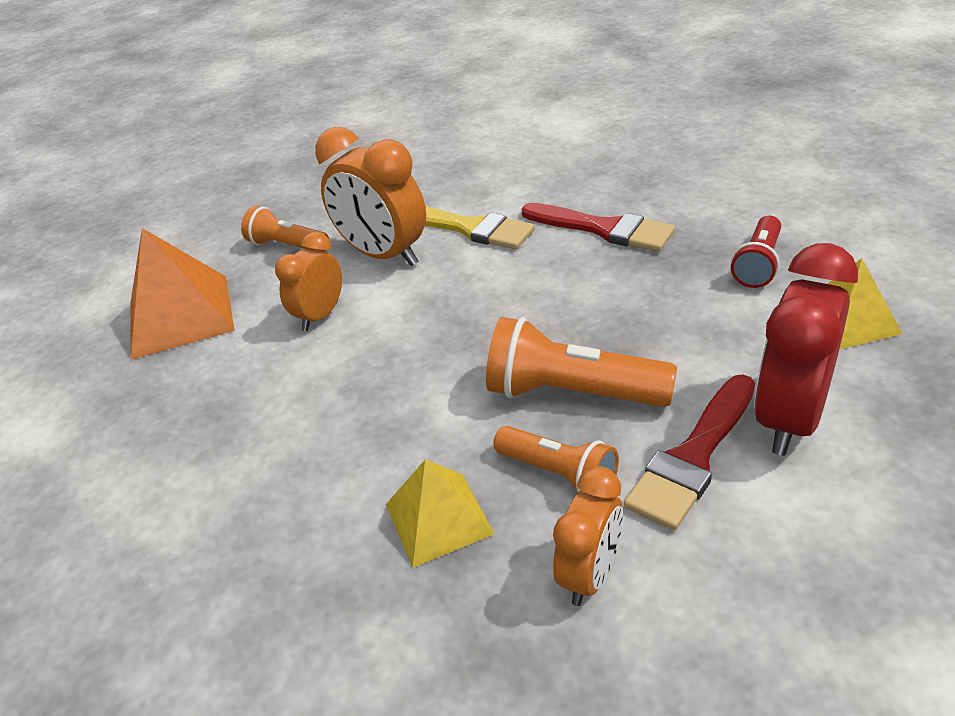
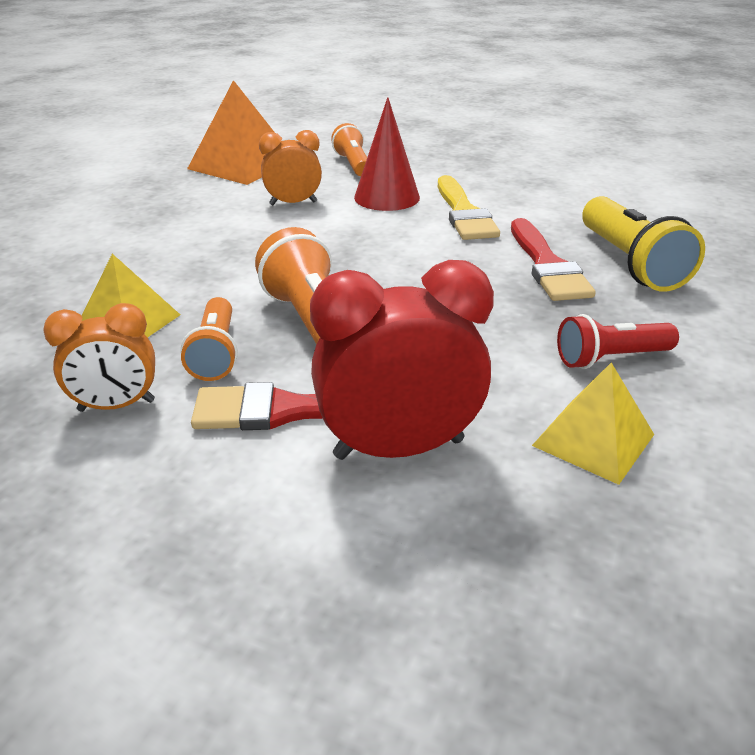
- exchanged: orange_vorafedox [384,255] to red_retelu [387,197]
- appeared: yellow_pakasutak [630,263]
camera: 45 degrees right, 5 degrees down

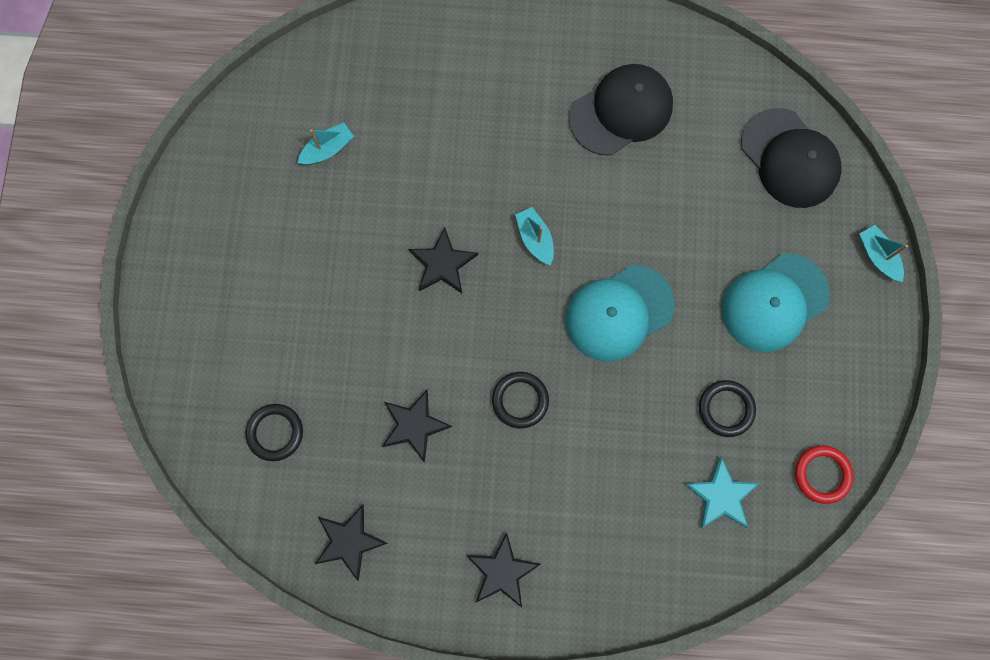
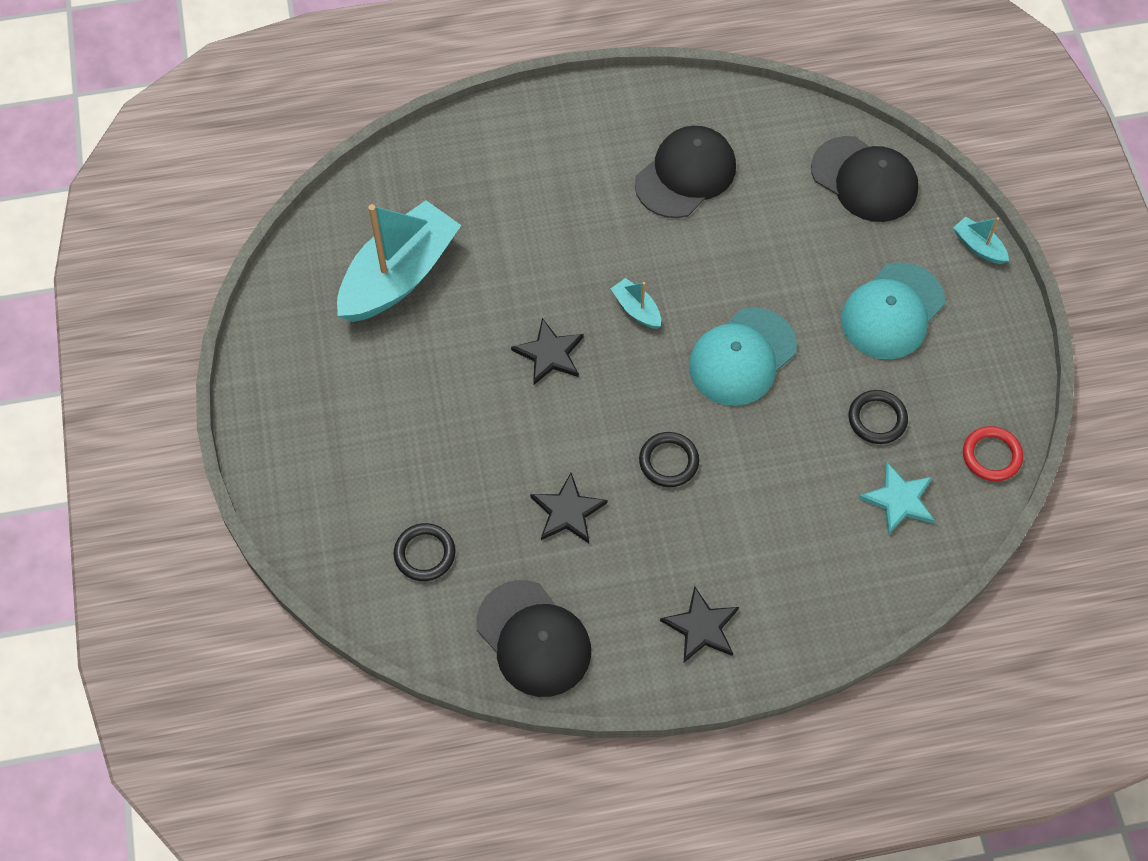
- size: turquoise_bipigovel [328,149] = [399,276] x2.41
- exchanged: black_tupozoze [349,541] to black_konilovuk [533,639]
camera: 15 degrees left, 15 degrees down

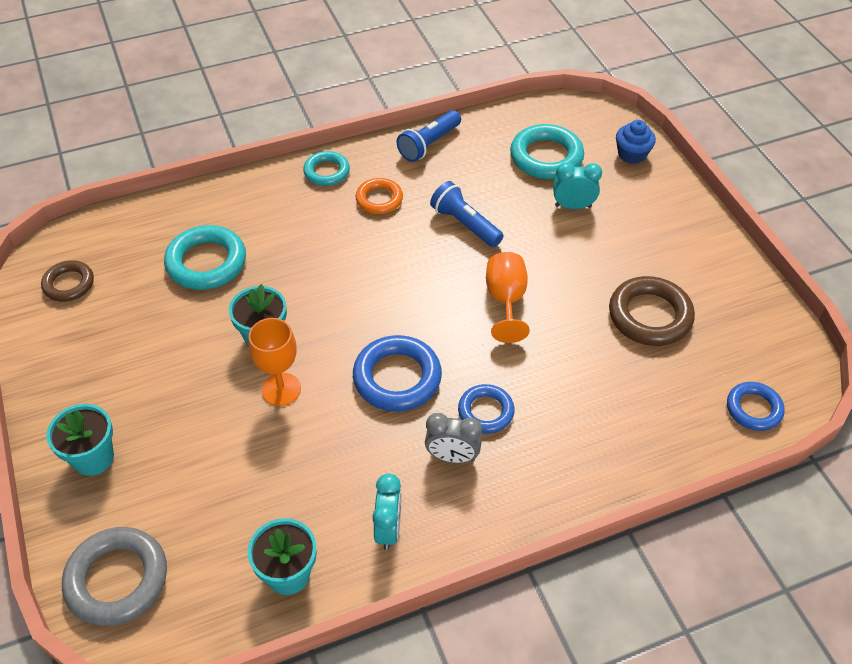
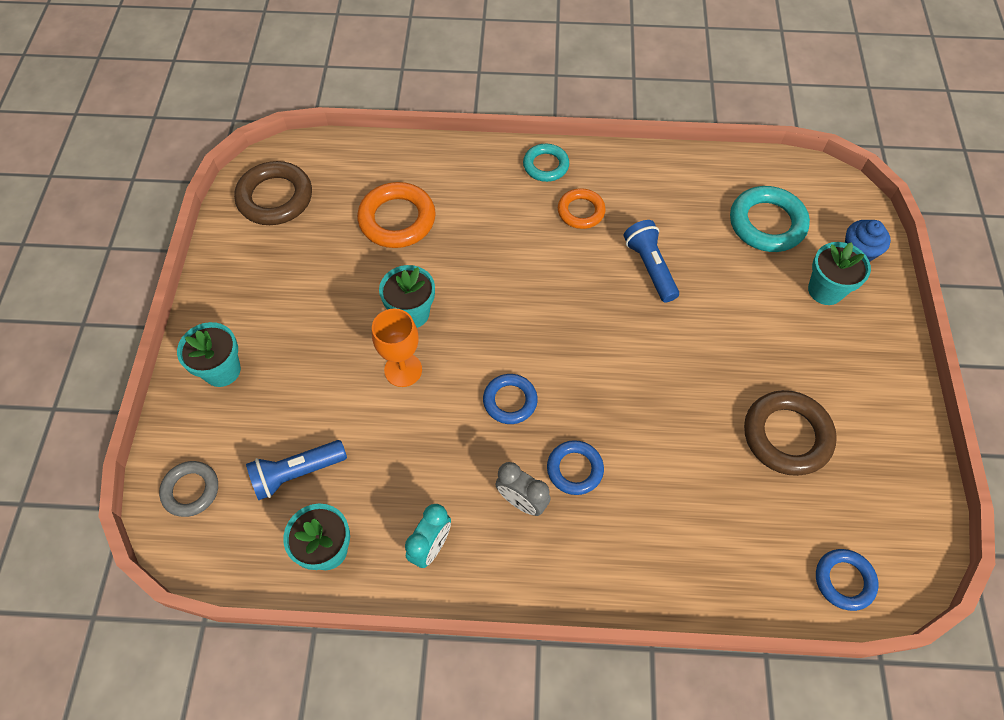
- size: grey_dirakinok [117,579] = [191,490] x0.62
- size: brown_dirakinok [69,284] = [275,198] x1.61
- relocated: blue_pakasutak [428,144] to [296,473]
- colour: turquoise_dirakinok [206,262] to orange_dirakinok [397,219]
- size: blue_dirakinok [397,378] = [510,401] x0.62
- appeared: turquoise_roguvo [825,290]
- missing: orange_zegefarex [506,301]
- missing: turquoise_vorafedox [573,206]
camera: 25 degrees right, 10 degrees up

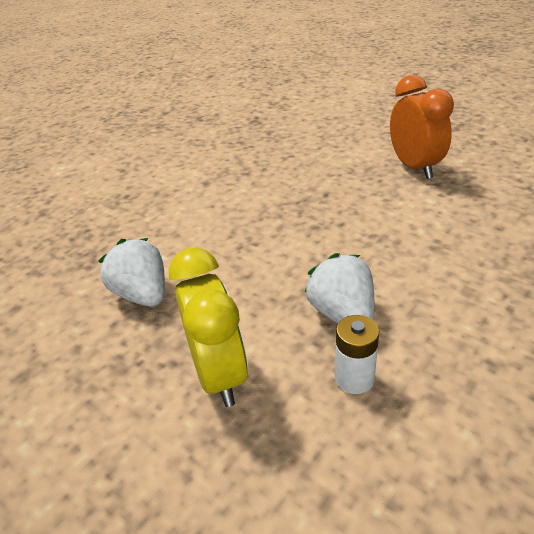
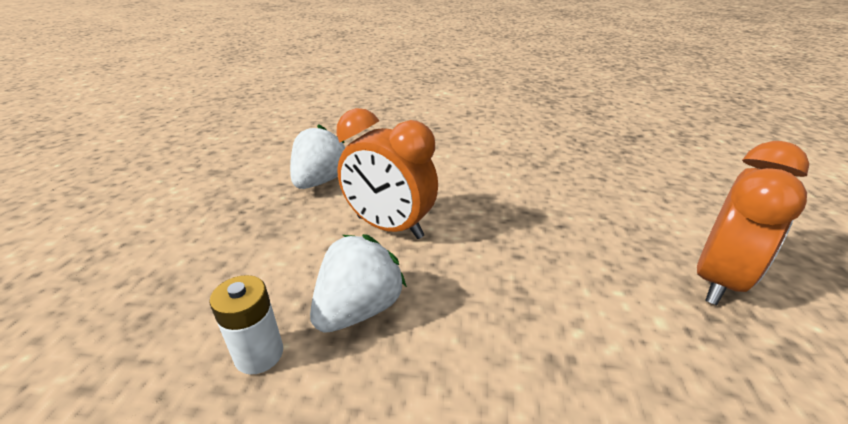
- appeared: orange_vorafedox [389,227]
- missing: yellow_vorafedox [219,374]
camera: 55 degrees right, 5 degrees down

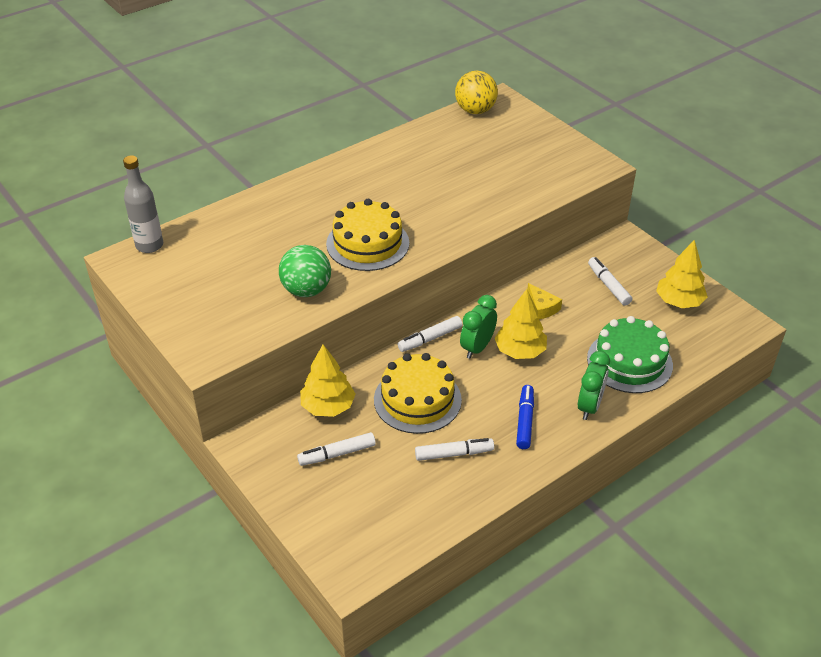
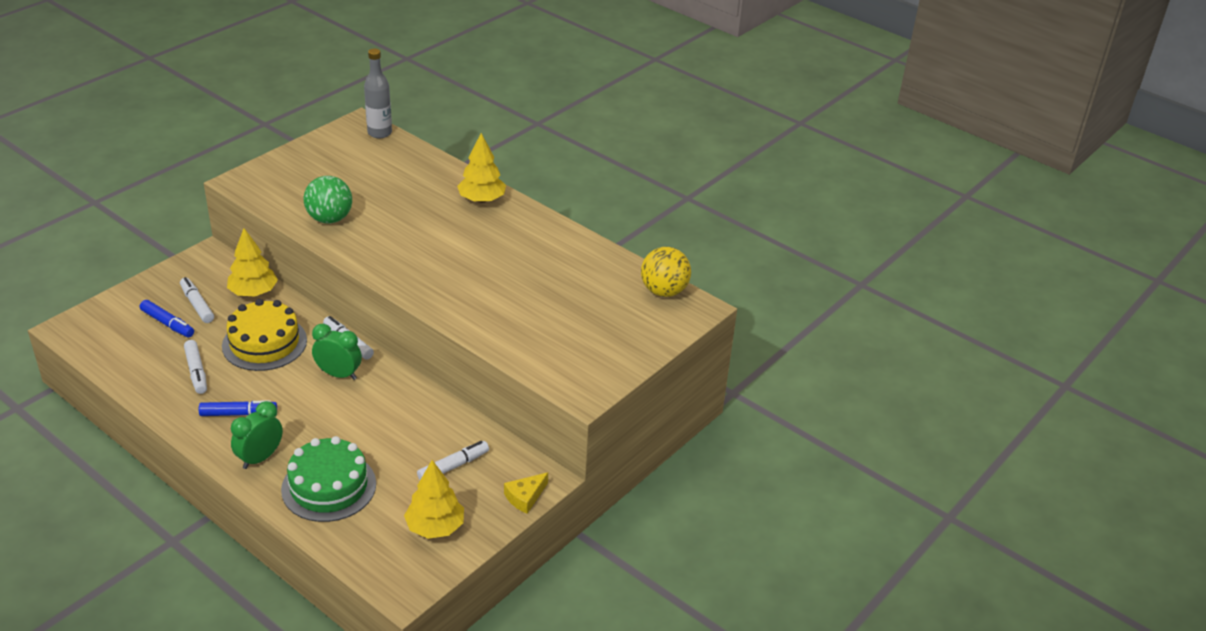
- appeared: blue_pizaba [167,324]
- spun: green_vorafedox [589,406] = [260,458] 120 degrees clockwise
- relocated: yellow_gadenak [520,351] to [481,200]
- relocated: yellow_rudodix [542,308] to [525,497]
- missing: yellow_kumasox [367,243]
camera: 75 degrees right, 5 degrees down

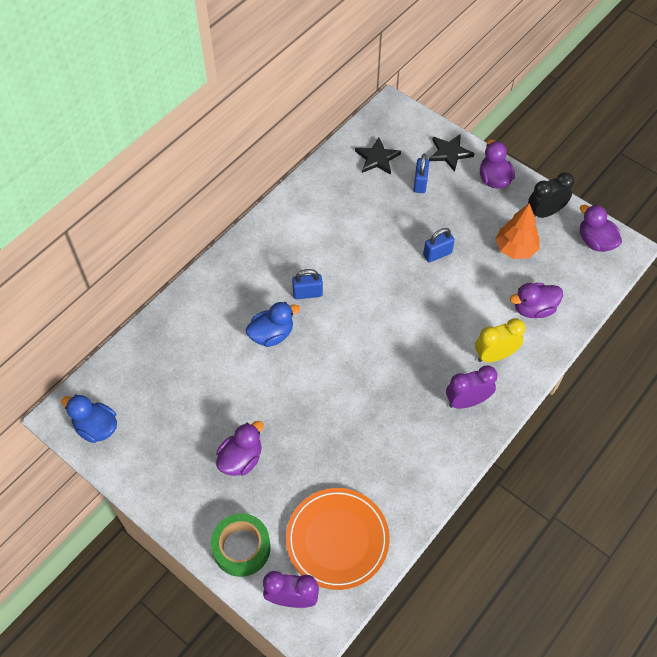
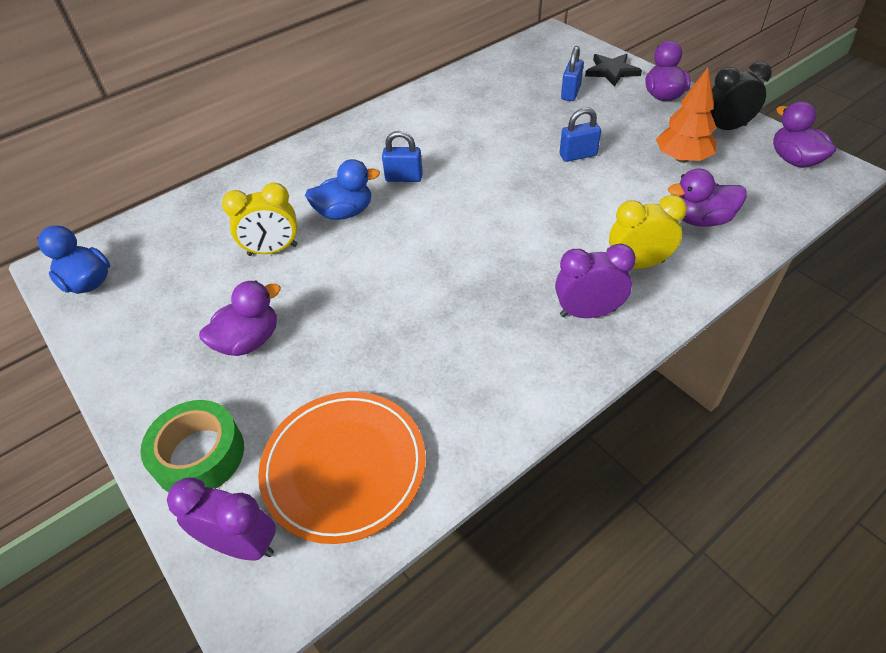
- appeared: yellow_vorafedox [272,250]
- missing: black_tupozoze [377,158]
camera: 15 degrees right, 10 degrees down

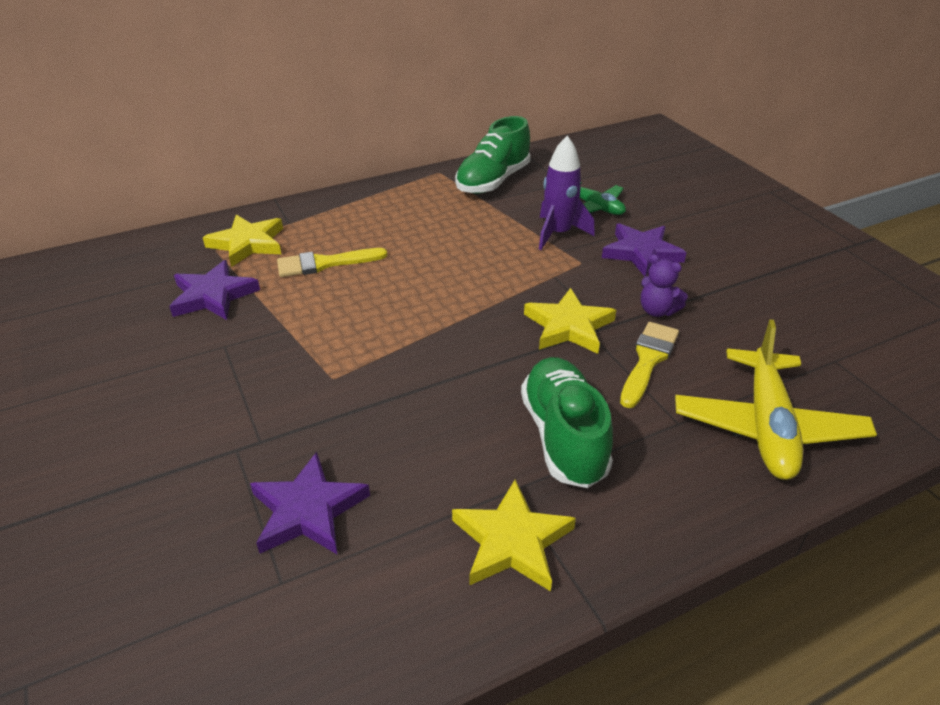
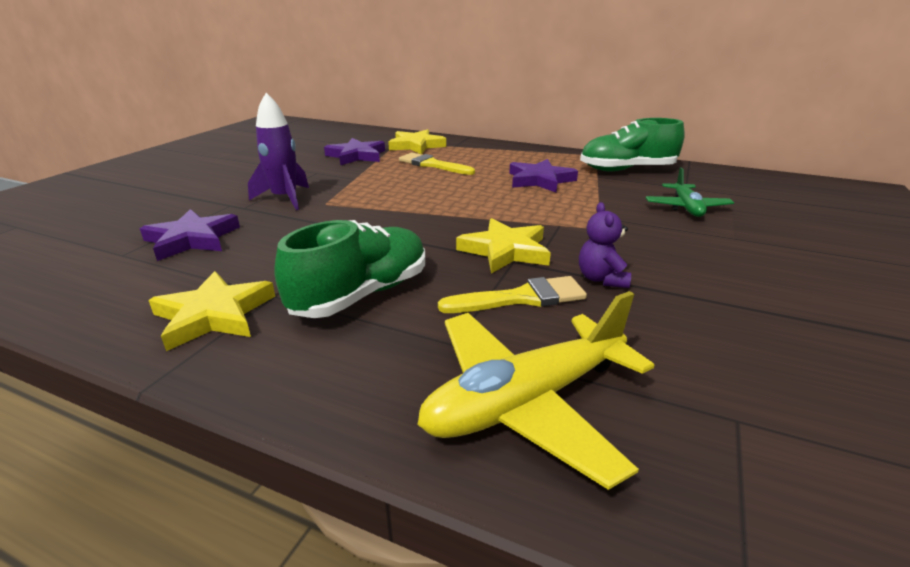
- relocated: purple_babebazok [558,233] to [285,198]
- relocated: purple_tupozoze [641,253] to [540,180]
camera: 50 degrees right, 10 degrees down

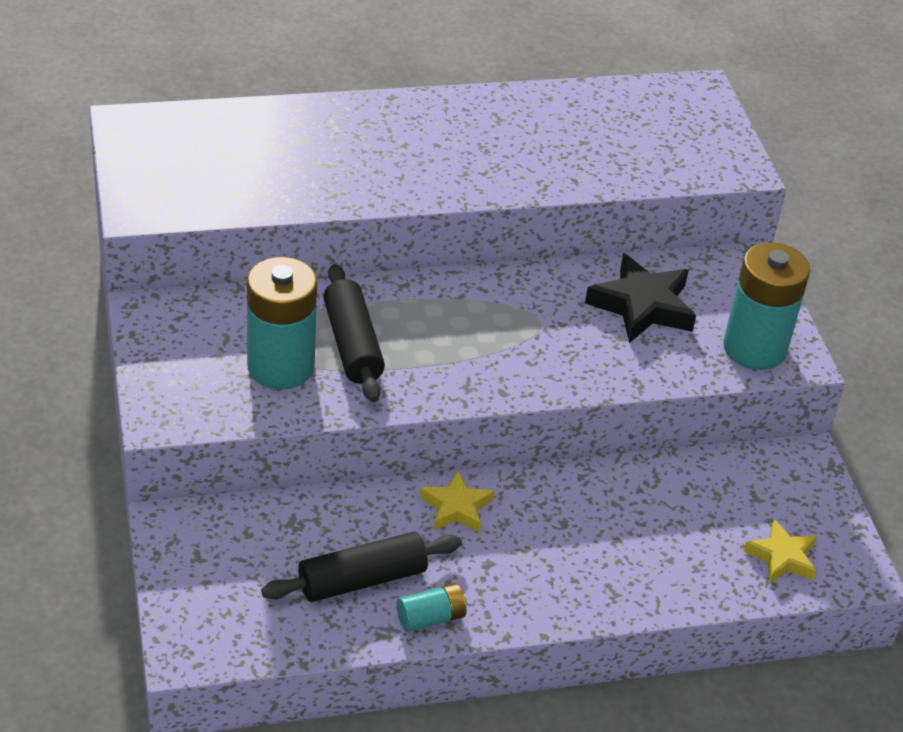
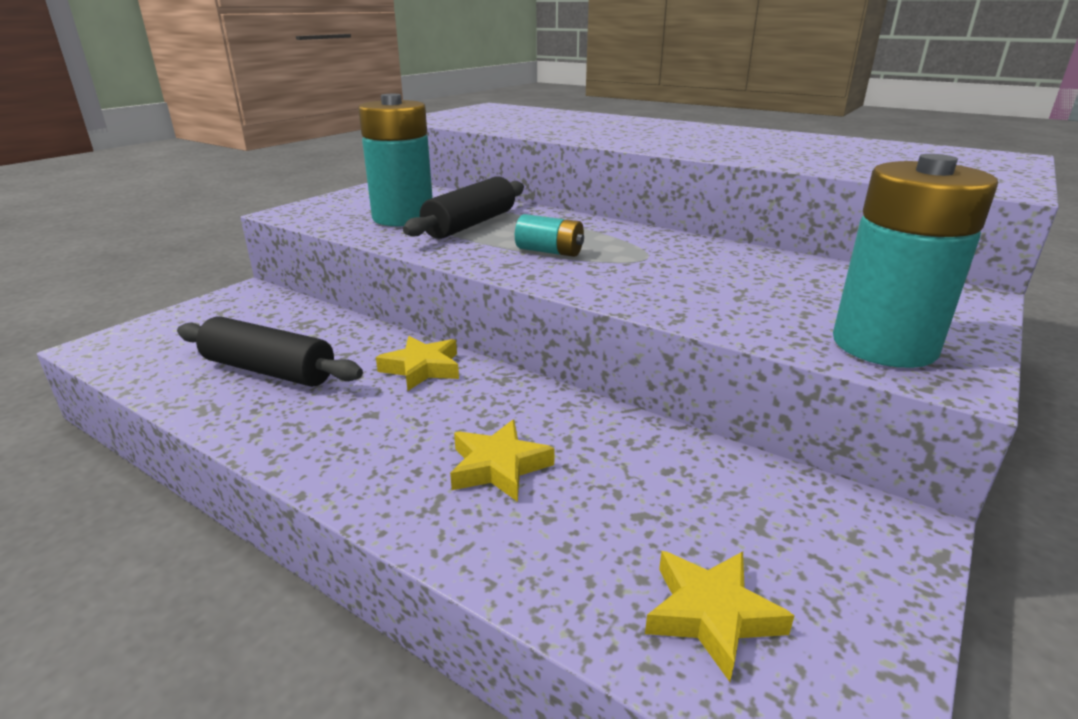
- appeared: yellow_tupozoze [498,467]
- relocated: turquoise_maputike [431,618] to [549,251]
- missing: black_tupozoze [642,306]
camera: 50 degrees right, 15 degrees down

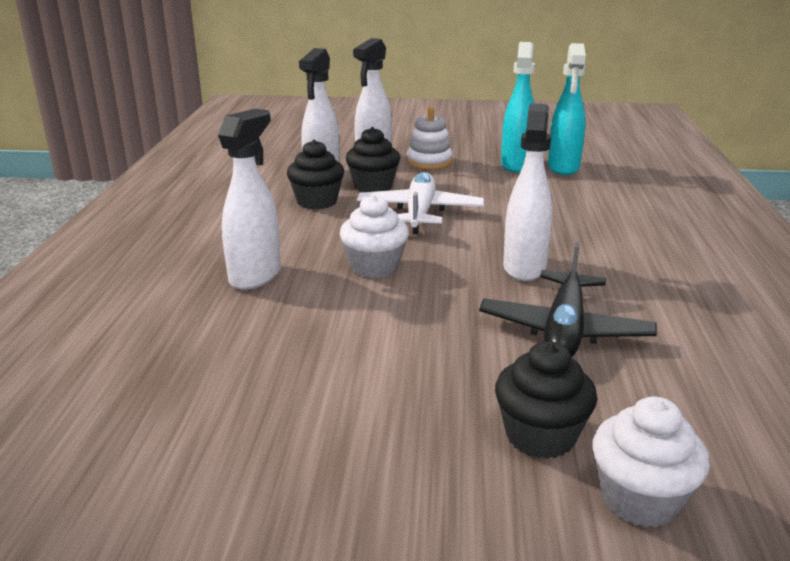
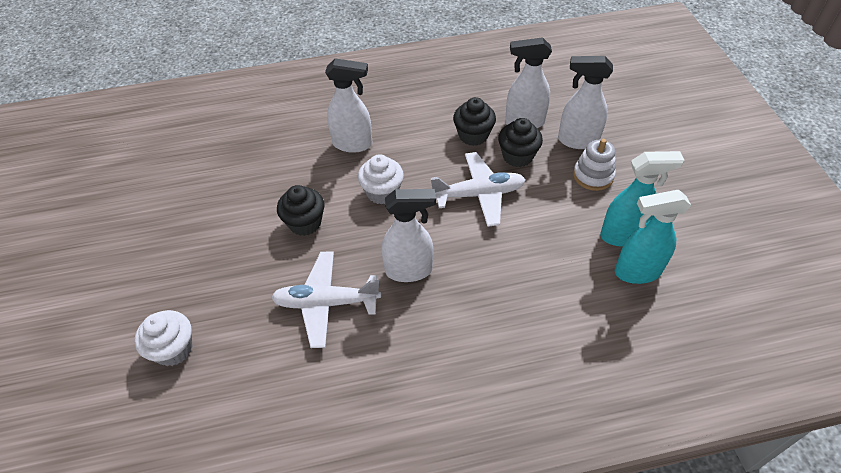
- colour: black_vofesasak [564,330] to white_vofesasak [326,303]
- relocated: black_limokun [540,436] to [305,223]
camera: 75 degrees right, 25 degrees up

